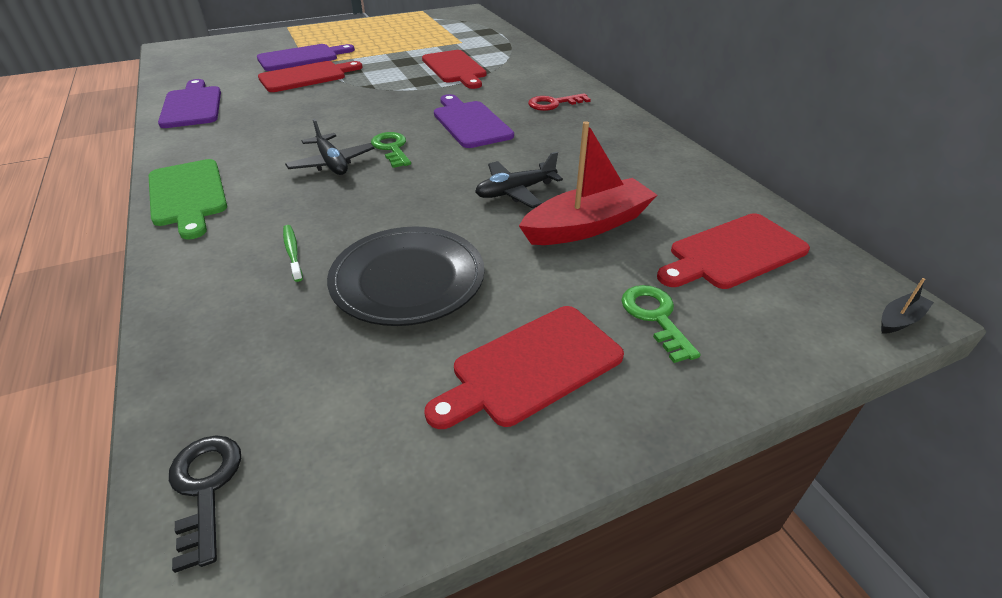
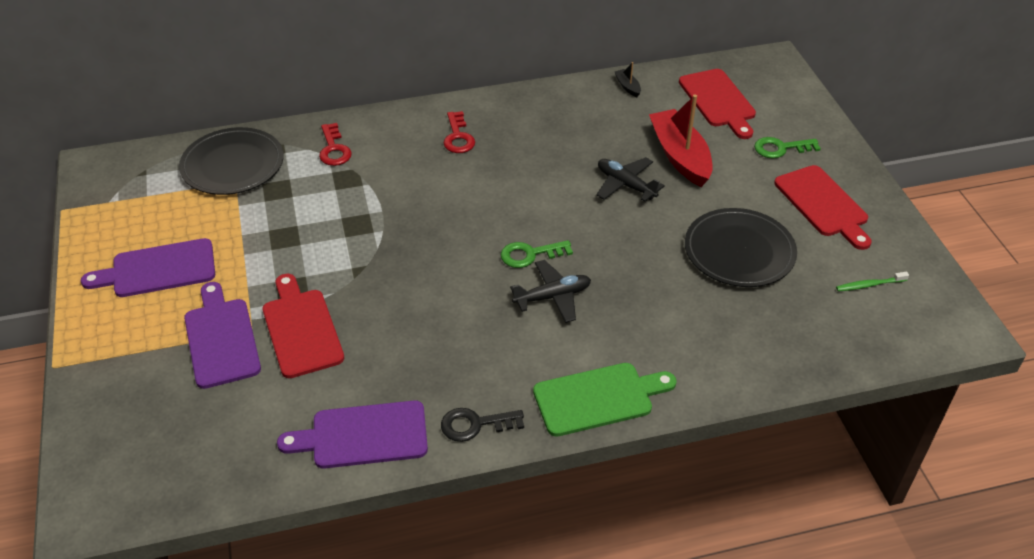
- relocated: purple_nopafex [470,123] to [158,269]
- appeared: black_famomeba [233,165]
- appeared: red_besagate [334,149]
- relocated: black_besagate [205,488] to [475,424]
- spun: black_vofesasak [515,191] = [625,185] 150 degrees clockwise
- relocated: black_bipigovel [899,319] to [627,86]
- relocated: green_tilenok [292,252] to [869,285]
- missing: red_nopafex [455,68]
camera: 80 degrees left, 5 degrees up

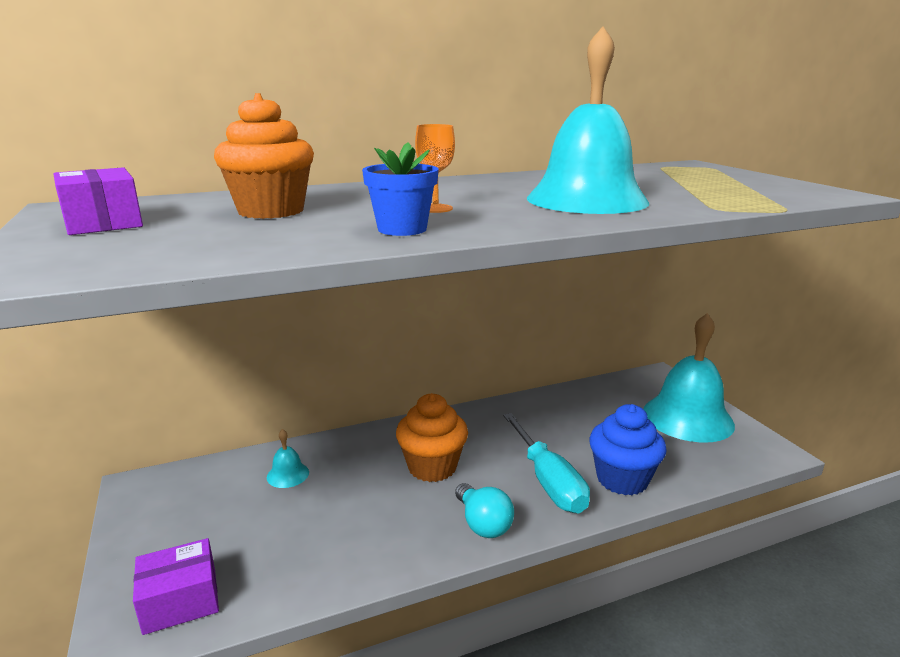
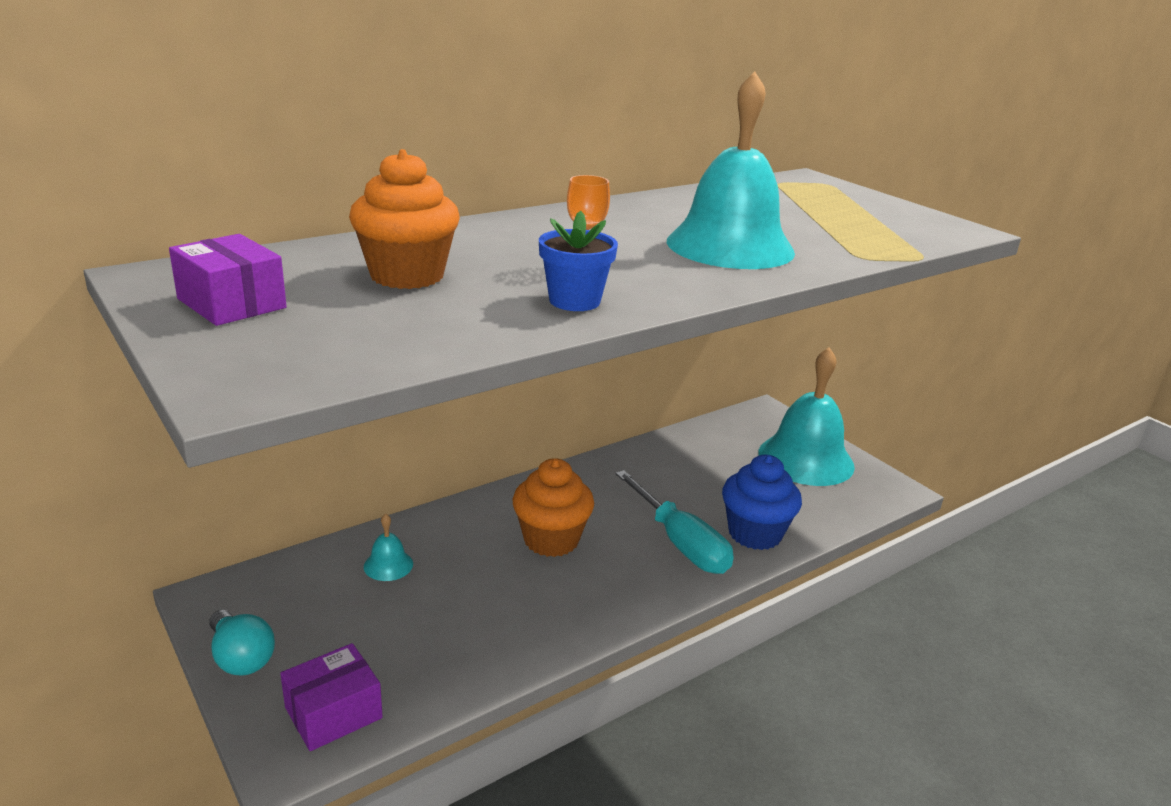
- relocated: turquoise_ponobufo [483,524] to [241,658]
camera: 15 degrees left, 5 degrees up

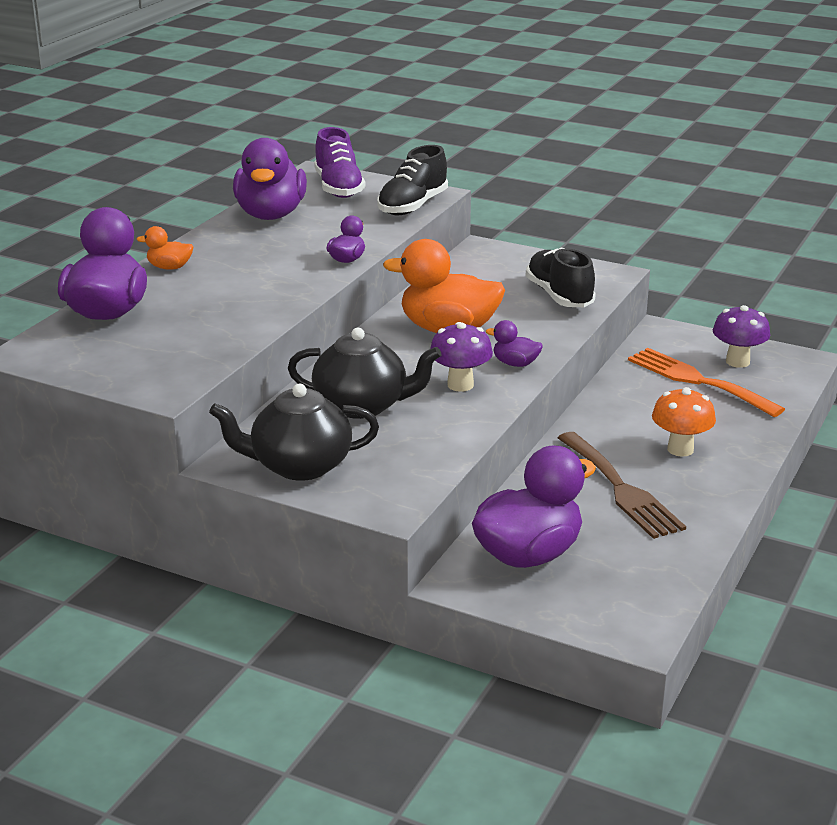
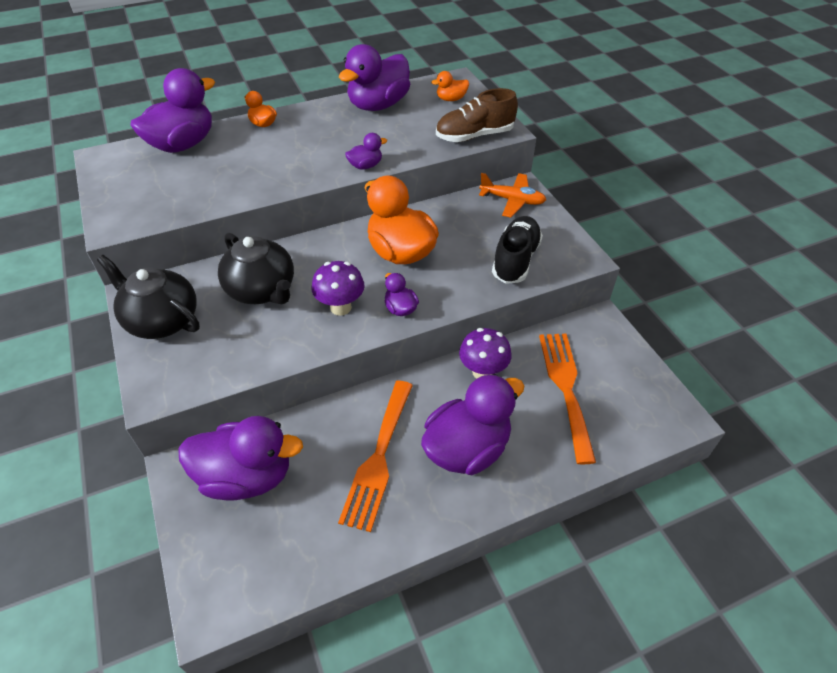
- colour: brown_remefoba [621,489] to orange_remefoba [378,458]
- exchanged: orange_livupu [680,449] to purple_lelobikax [467,448]
- exchanged: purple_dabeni [338,188] to orange_lelobikax [451,99]
- colour: black_dabeni [412,206] to brown_dabeni [474,136]
- relocated: purple_livupu [737,362] to [482,372]
- appeared: orange_vofesasak [512,200]
camera: 40 degrees right, 20 degrees up

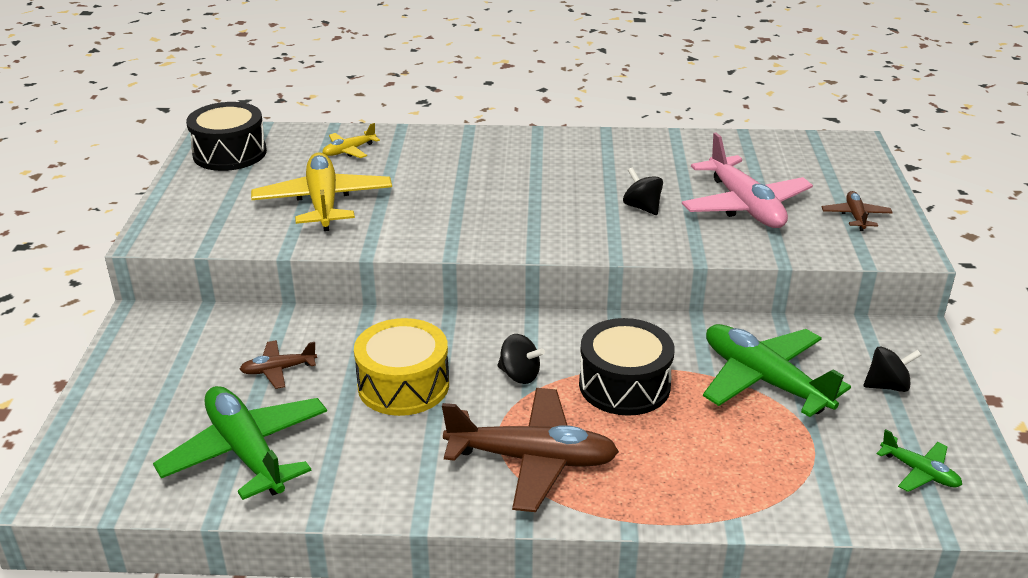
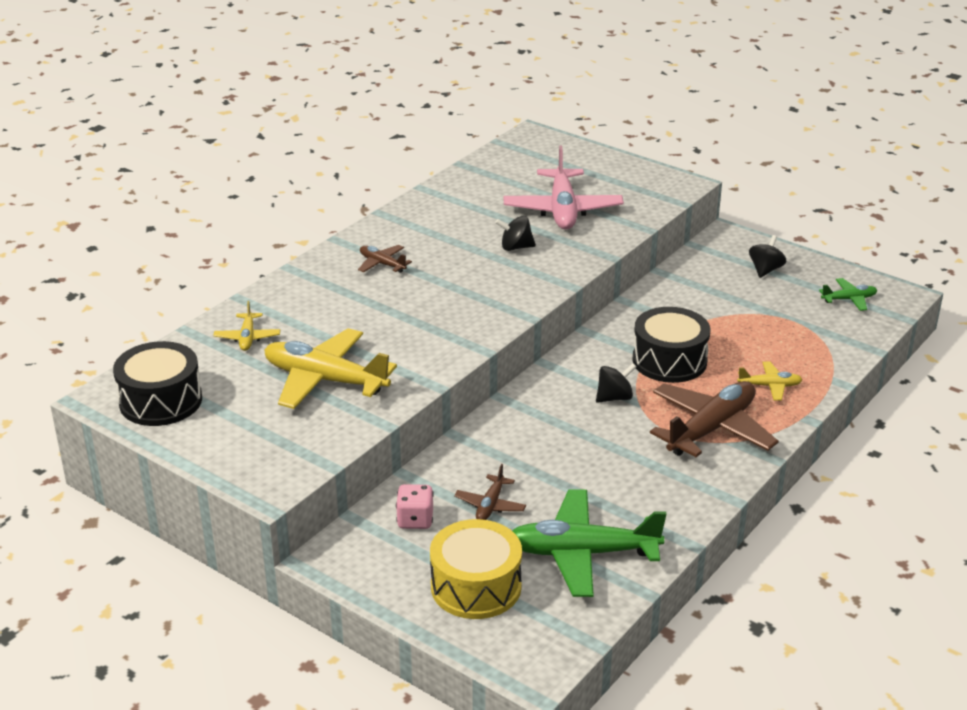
- relocated: brown_vofesasak [855,216] to [382,264]
- appeared: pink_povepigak [415,520]
- relocated: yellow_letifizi [403,385] to [476,586]
- spun: pink_vofesasak [744,206] = [562,210] 75 degrees clockwise
- appeared: yellow_vofesasak [769,386]
- missing: green_vofesasak [764,380]
camera: 55 degrees left, 0 degrees up

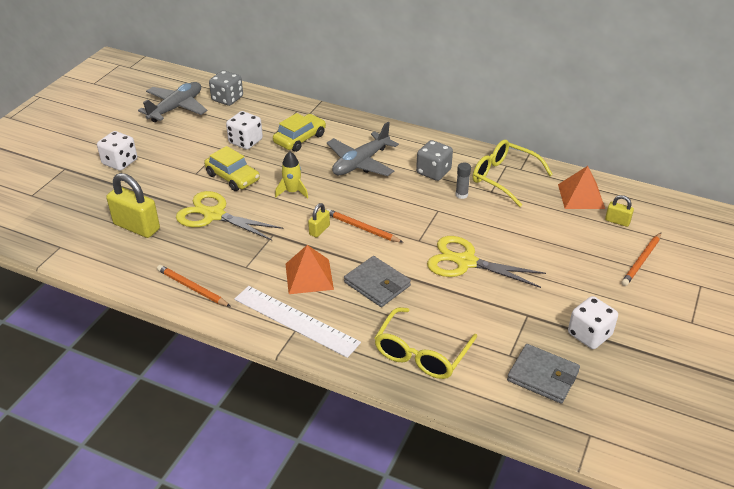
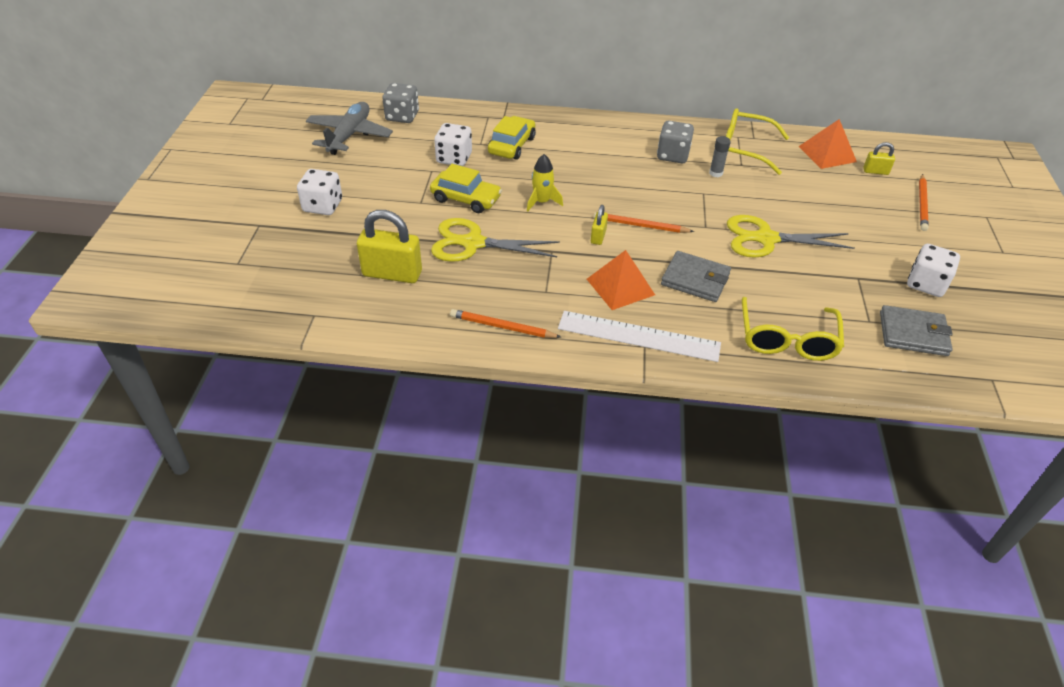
- missing: grey_vofesasak [361,163]
camera: 20 degrees left, 5 degrees up

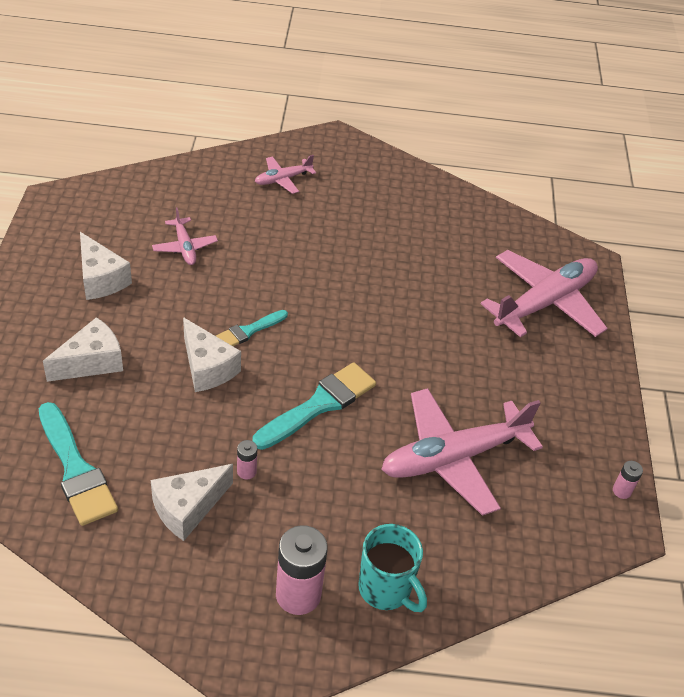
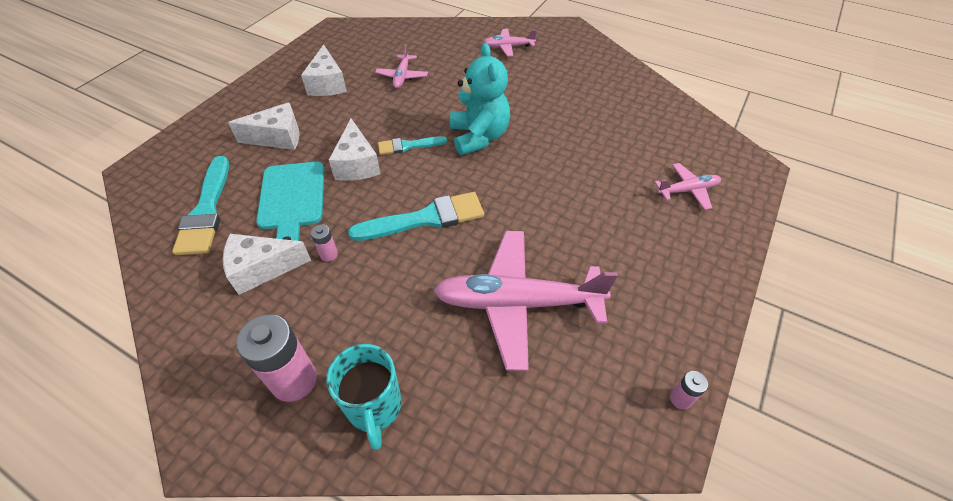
- appeared: turquoise_nopafex [292,199]
- appeared: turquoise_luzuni [479,137]
- size: pink_vofesasak [545,303] = [687,190] x0.48
camera: 30 degrees right, 5 degrees up

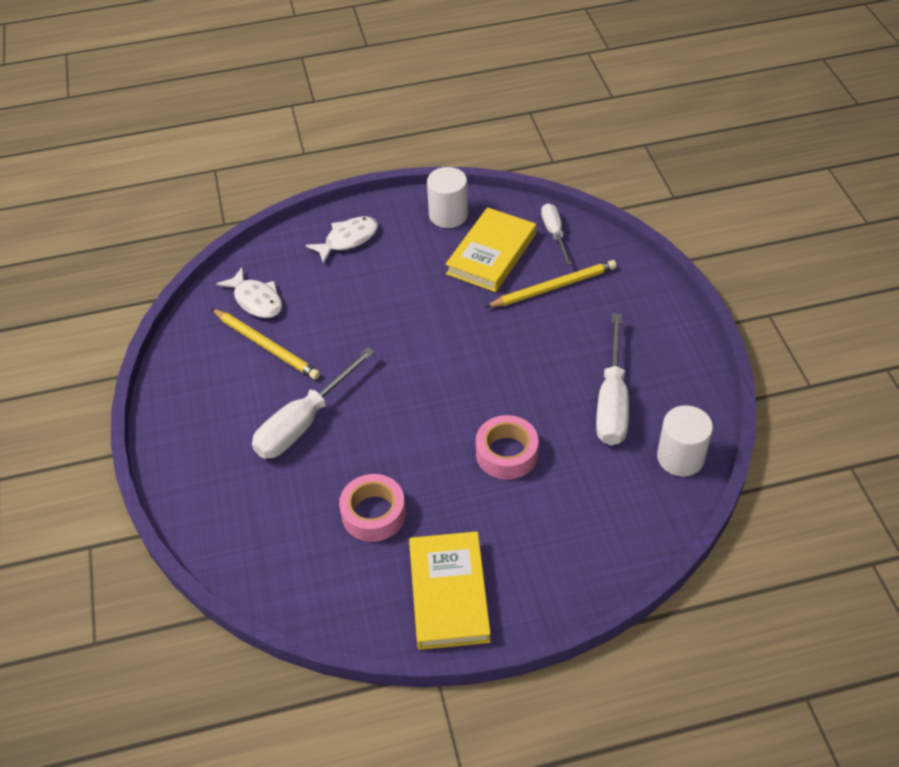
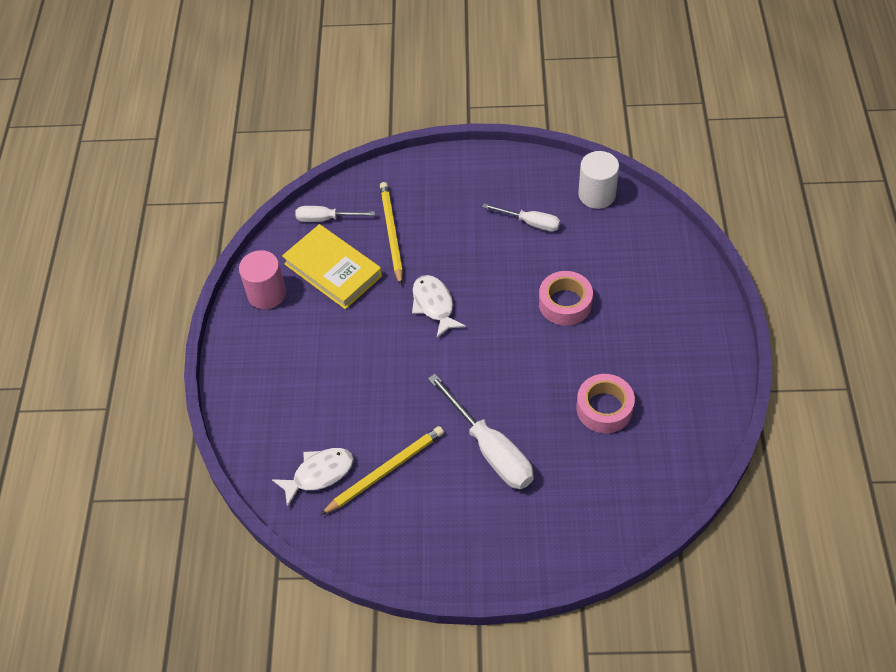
- colour: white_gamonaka [448,215] to pink_gamonaka [267,293]
- relocated: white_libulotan [348,240] to [434,305]
- size: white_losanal [612,401] = [530,223] x0.59
- missing: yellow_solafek [449,593]
camera: 75 degrees left, 5 degrees up

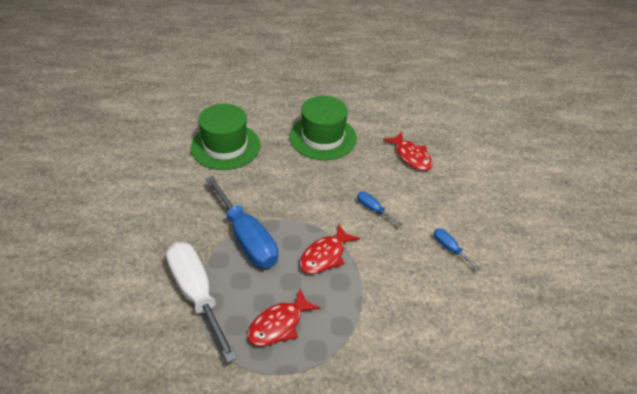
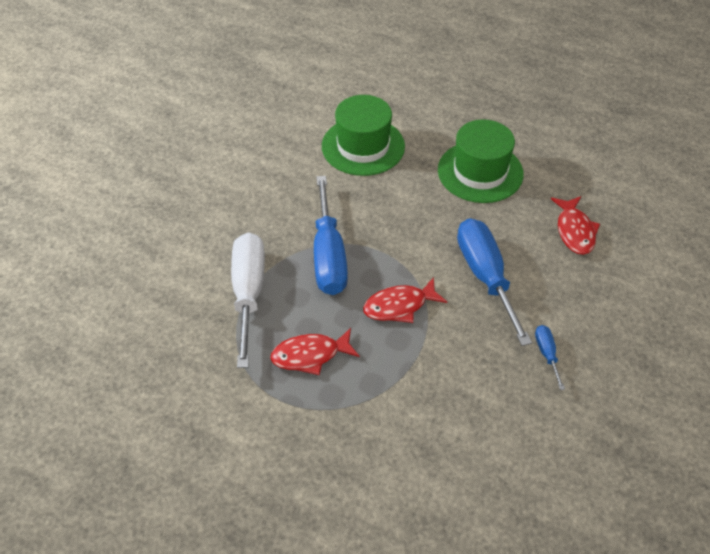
- size: blue_losanal [373,209] = [486,276] x2.23
camera: 30 degrees right, 5 degrees up

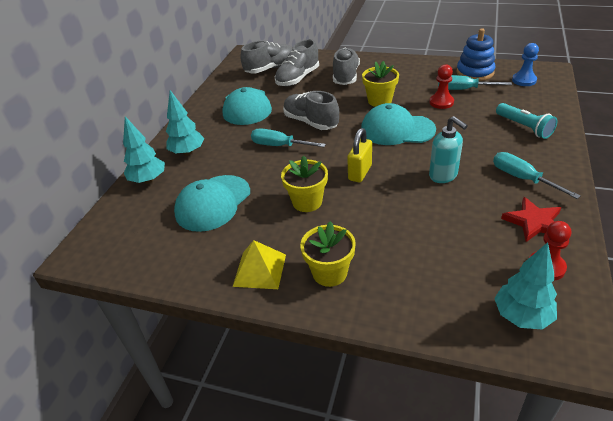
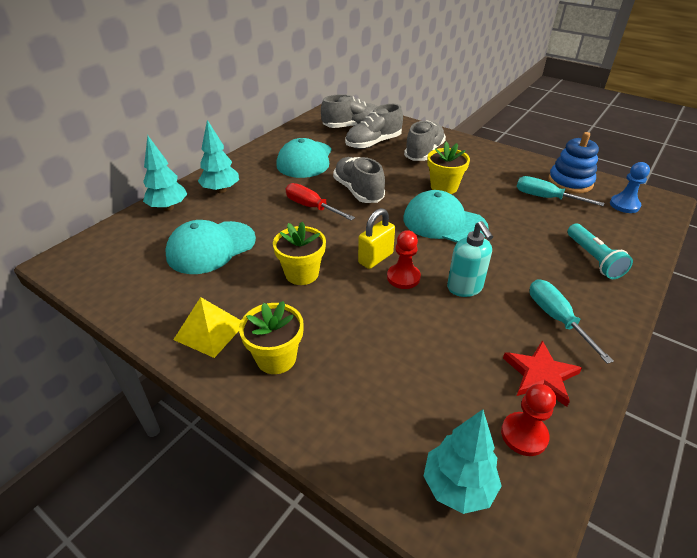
- colour: turquoise_losanal [279,146] to red_losanal [312,207]
- relocated: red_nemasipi [441,102] to [403,277]
camera: 15 degrees right, 0 degrees up

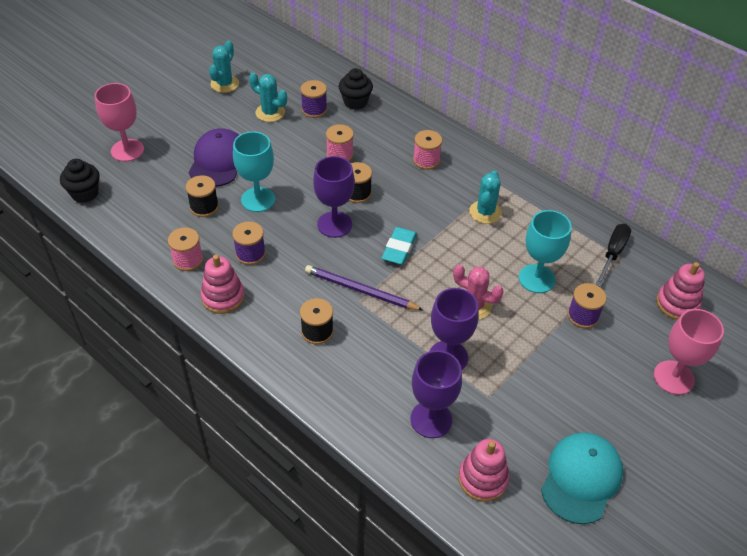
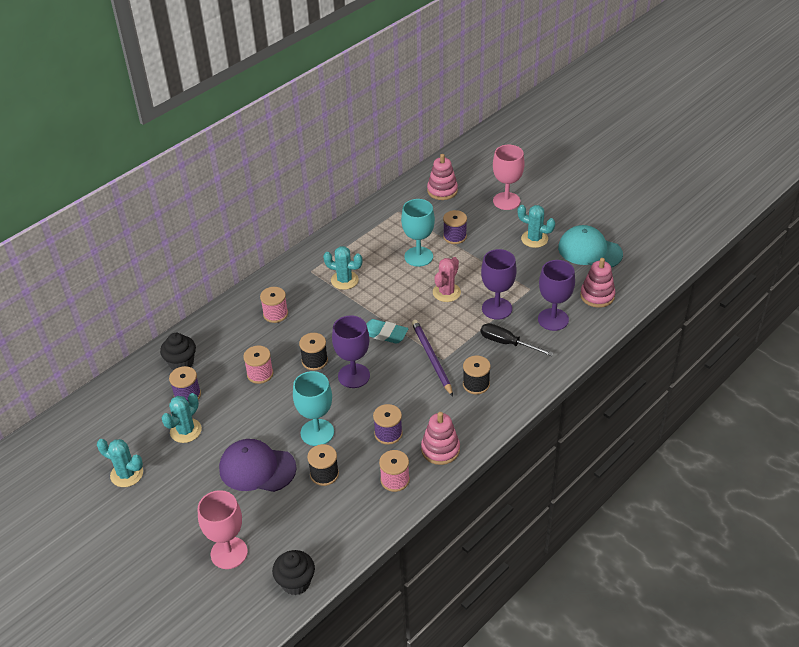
- spun: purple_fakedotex [360,290] = [431,358] 135 degrees clockwise
- relocated: black_losanal [612,254] to [507,343]
- appeared: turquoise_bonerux [534,239]
camera: 85 degrees left, 5 degrees down

